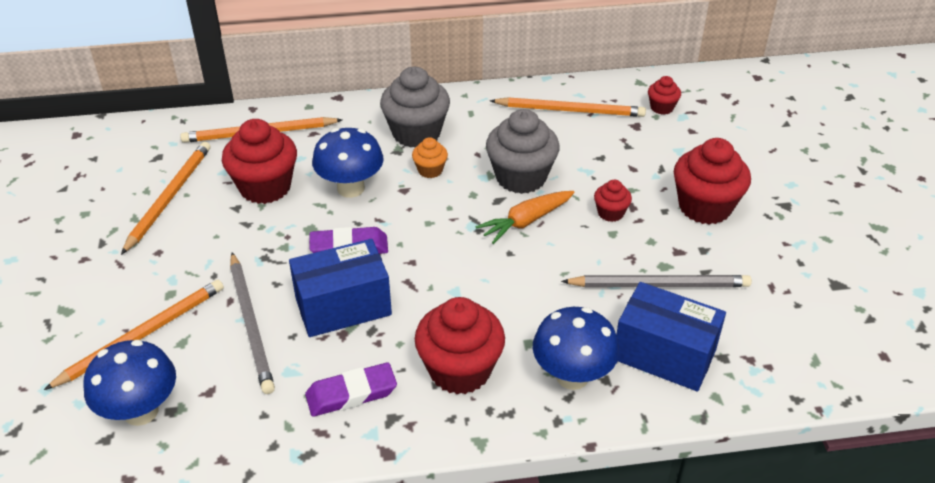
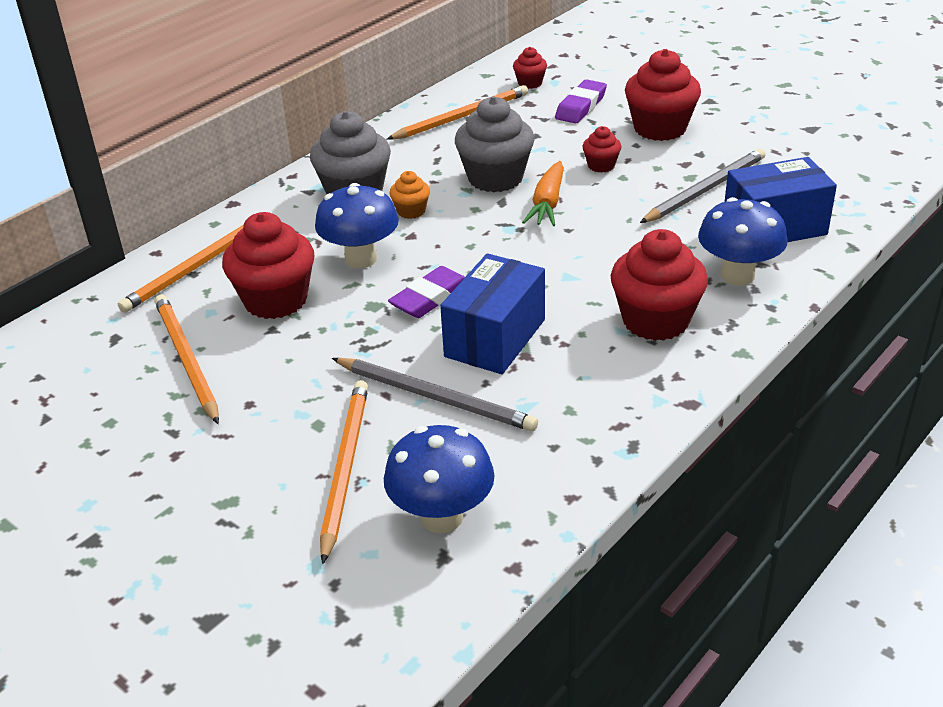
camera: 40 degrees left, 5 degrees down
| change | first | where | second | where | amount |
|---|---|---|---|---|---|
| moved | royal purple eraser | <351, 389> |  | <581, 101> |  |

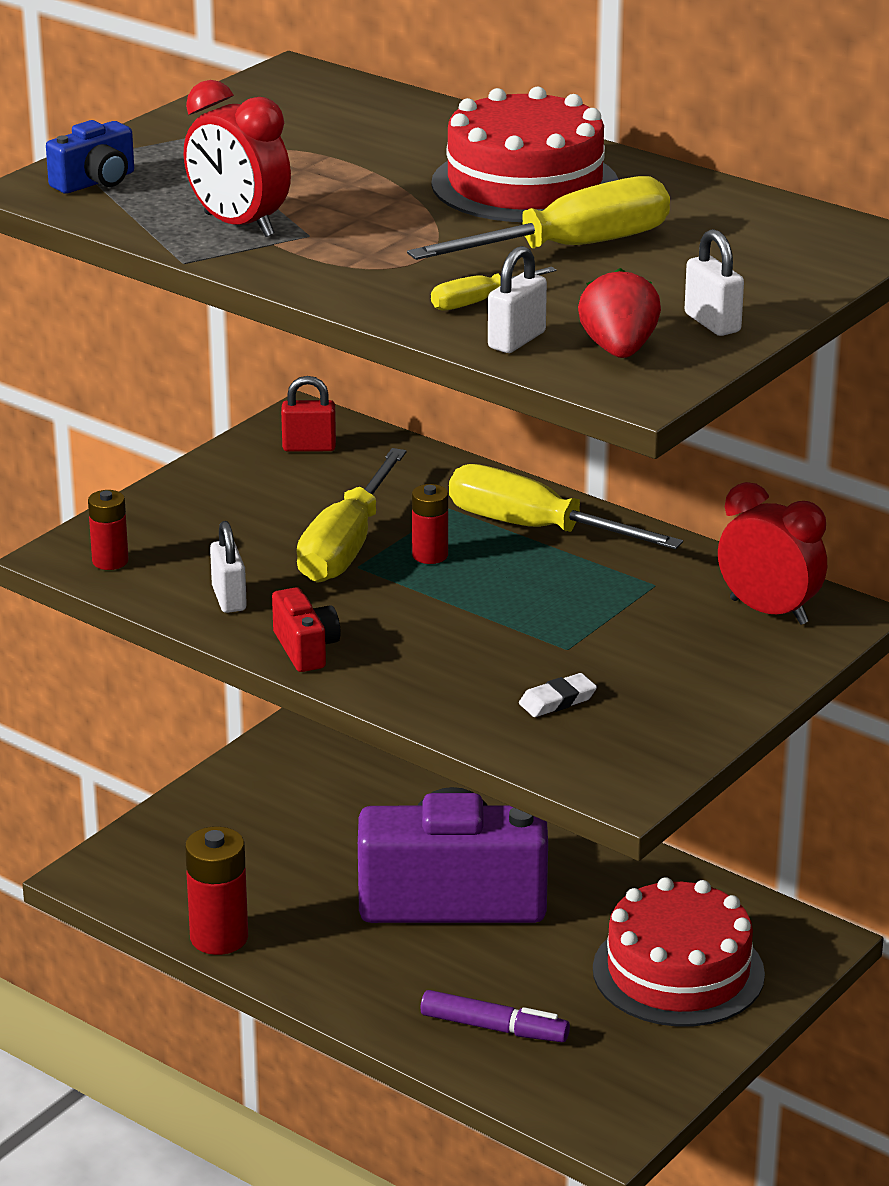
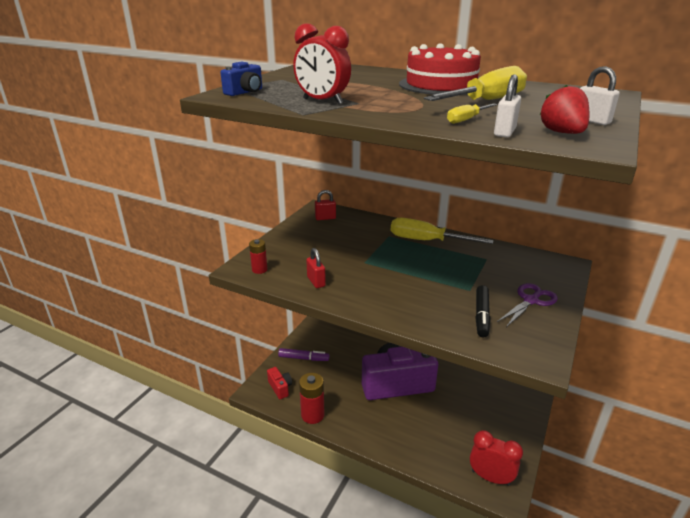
camera: 10 degrees left, 0 degrees up
| change | first | where | second | where | amount |
|---|---|---|---|---|---|
| moved | crimson photo camera | <306, 629> |  | <279, 383> |  |
| moved | royal purple marker pen | <495, 1016> |  | <303, 354> |  |
| recoloured | snow-white lock | <228, 567> | crimson lock | <316, 268> |  |
| moved | crimson clock | <772, 553> |  | <496, 458> |  |
| replaced | snow-white eraser | <558, 695> | jet-black marker pen | <483, 311> |  |
| added |  |  | royal purple pair of scissors | <527, 305> |  |
| removed | golden hand screwdriver | <351, 515> |  |  |  |
| removed | crimson battery | <430, 524> |  |  |  |
| removed | crimson gateau | <679, 952> |  |  |  |

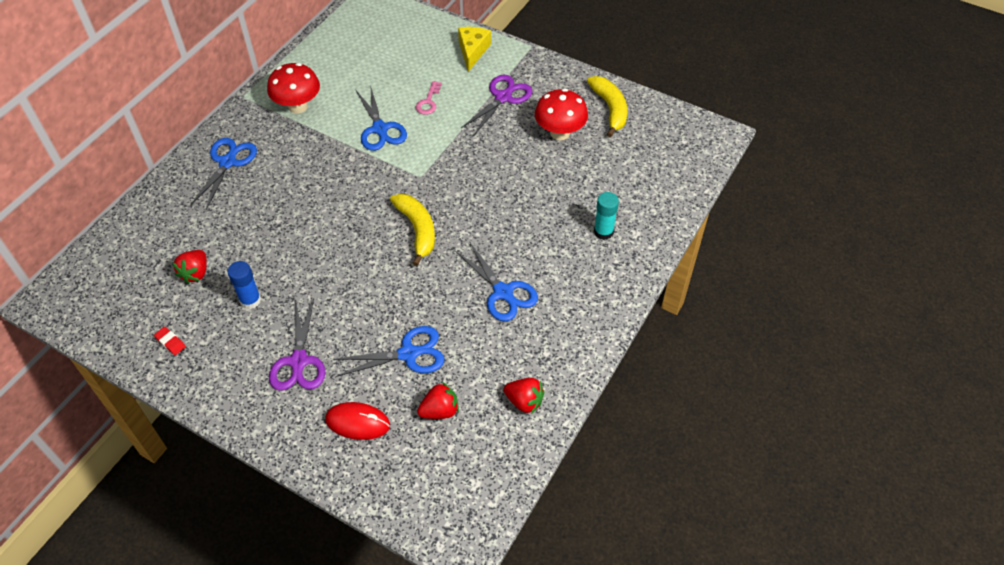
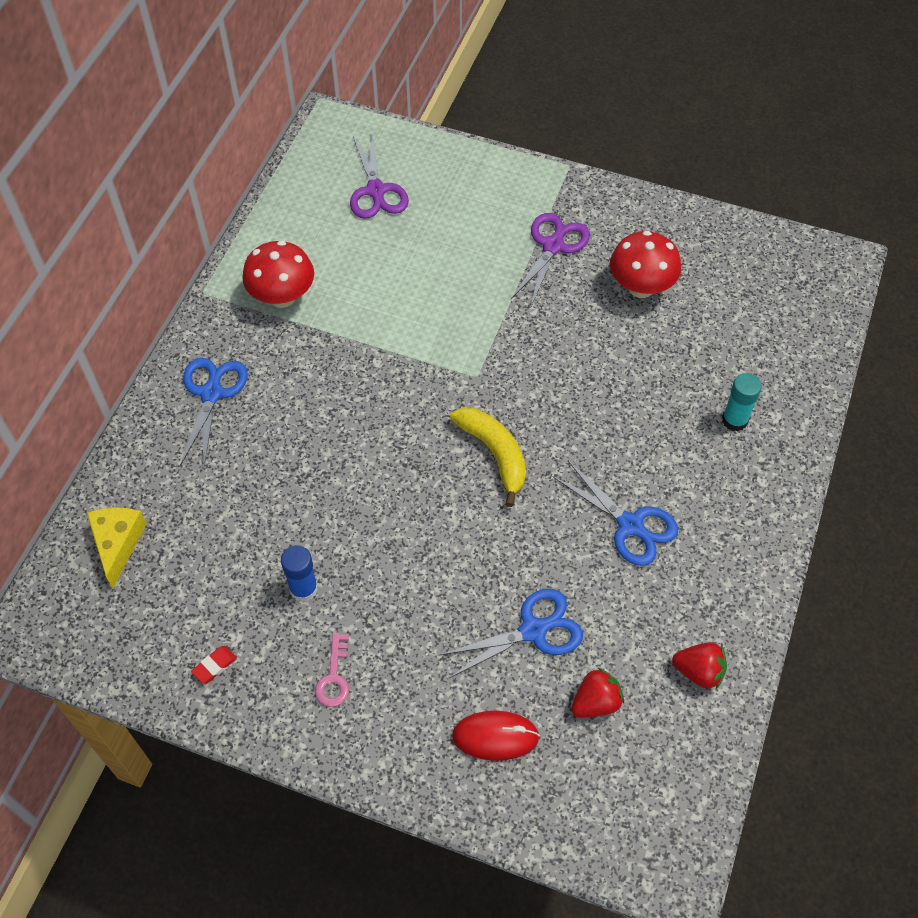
camera: 10 degrees left, 5 degrees up
| change | first | where | second | where | amount |
|---|---|---|---|---|---|
| moved | golden cheese wedge | <474, 49> |  | <117, 547> |  |
| turned | crimson eraser | <170, 341> |  | <214, 665> | 75 degrees counterclockwise |
| moved | rosy key | <429, 98> |  | <332, 670> |  |
| moved | royal purple pair of scissors | <297, 345> |  | <379, 176> |  |
| removed | crimson strawberry | <189, 267> |  |  |  |
| removed | blue pair of scissors | <381, 118> |  |  |  |
| removed | golden toy banana | <607, 106> |  |  |  |

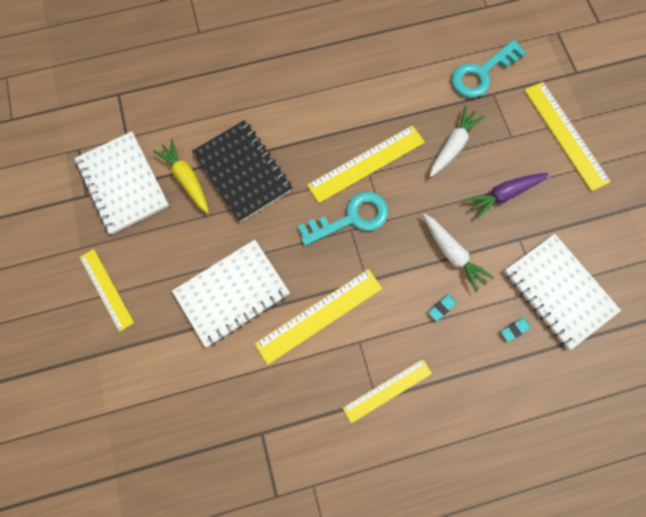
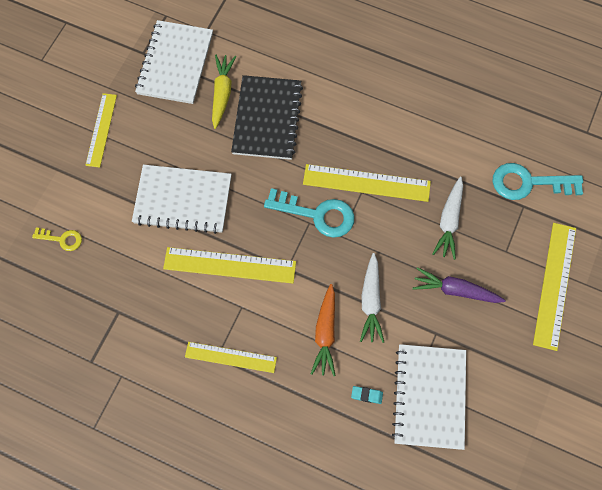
camera: 40 degrees right, 5 degrees down
| change | first | where | second | where | amount |
|---|---|---|---|---|---|
| added |  |  | golden key | <57, 239> |  |
| replaced | turquoise eraser | <442, 307> | orange root vegetable | <323, 330> |  |
| turned | snow-white root vegetable | <457, 141> |  | <447, 218> | 120 degrees clockwise |

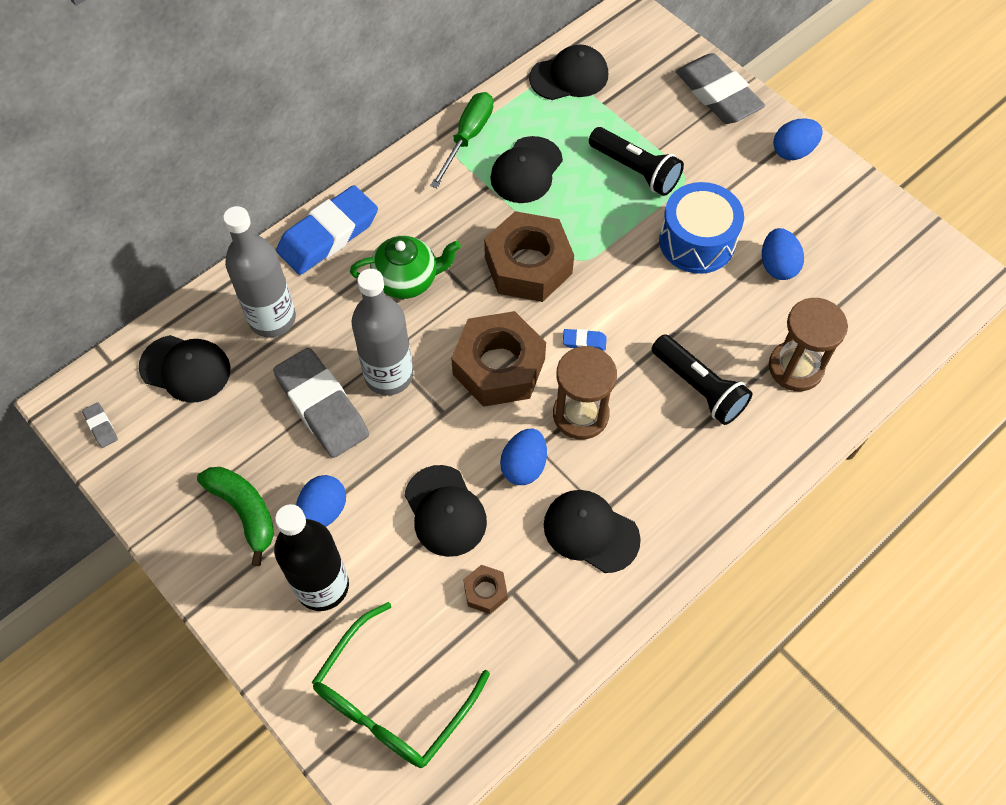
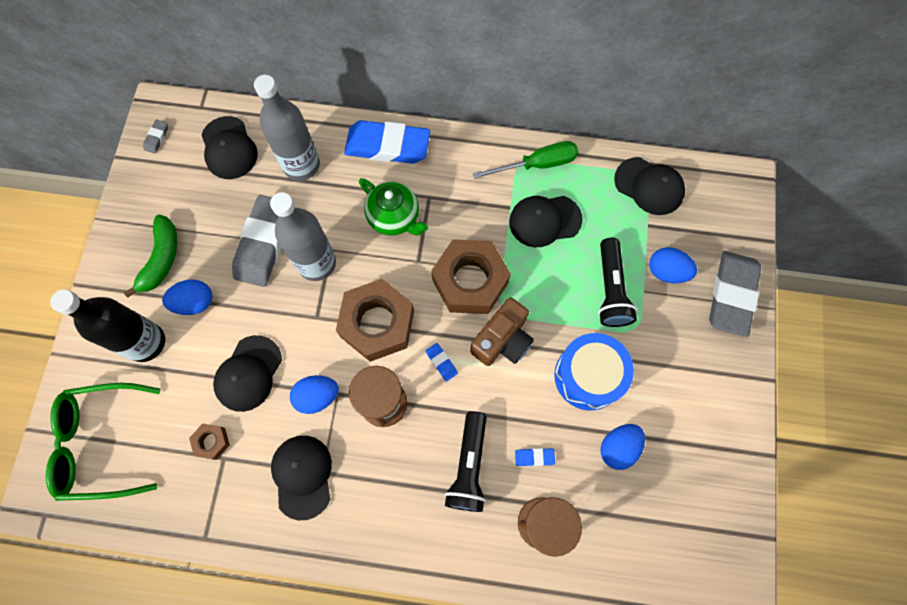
camera: 50 degrees right, 10 degrees up
| change | first | where | second | where | amount |
|---|---|---|---|---|---|
| added |  |  | brown photo camera | <502, 331> |  |
| added |  |  | blue eraser | <535, 457> |  |
| moved | blue toy egg | <797, 139> |  | <673, 265> |  |

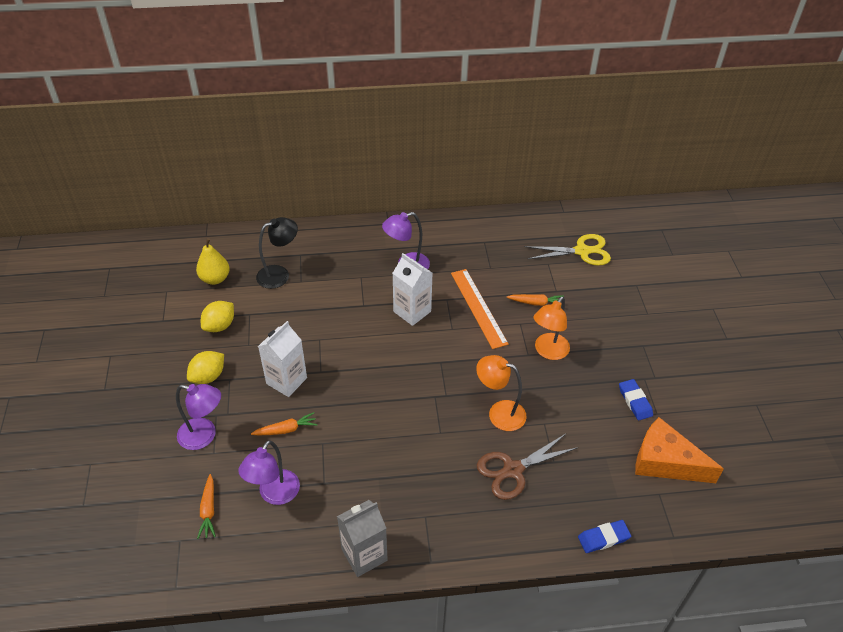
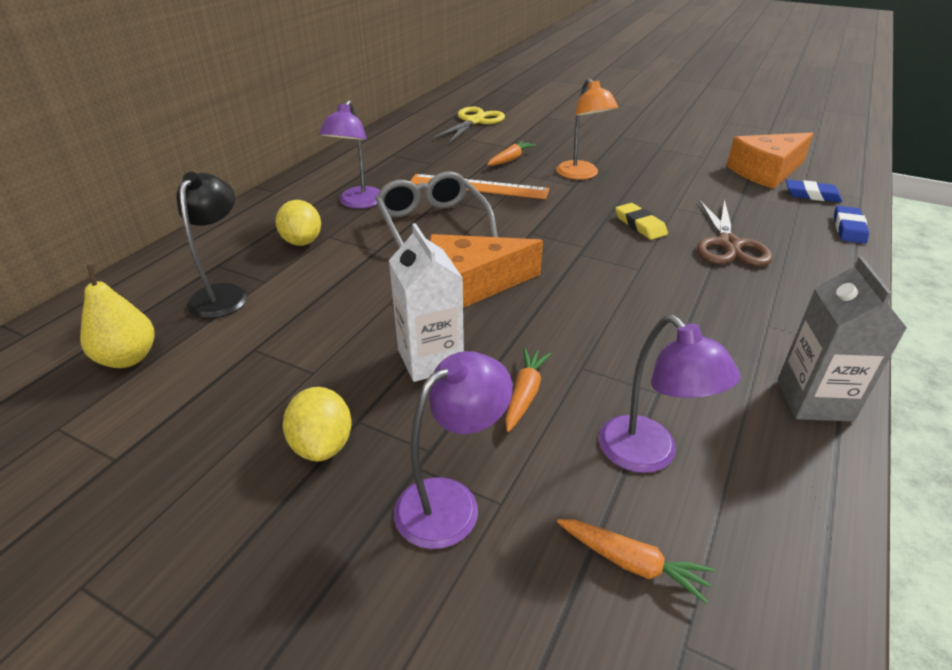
camera: 55 degrees left, 10 degrees down
| change | first | where | second | where | amount |
|---|---|---|---|---|---|
| moved | golden lemon | <217, 316> |  | <298, 223> |  |
| replaced | snow-white milk carton | <412, 289> | ash-grey eyeglasses | <436, 209> |  |
| added |  |  | orange cheese wedge | <486, 271> |  |
| replaced | orange desk lamp | <501, 393> | golden eraser | <641, 221> |  |
| moved | blue eraser | <636, 399> |  | <814, 191> |  |

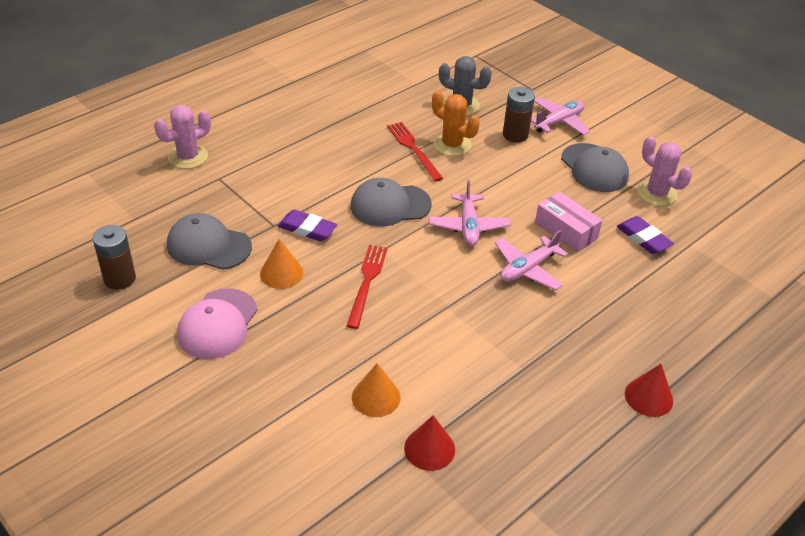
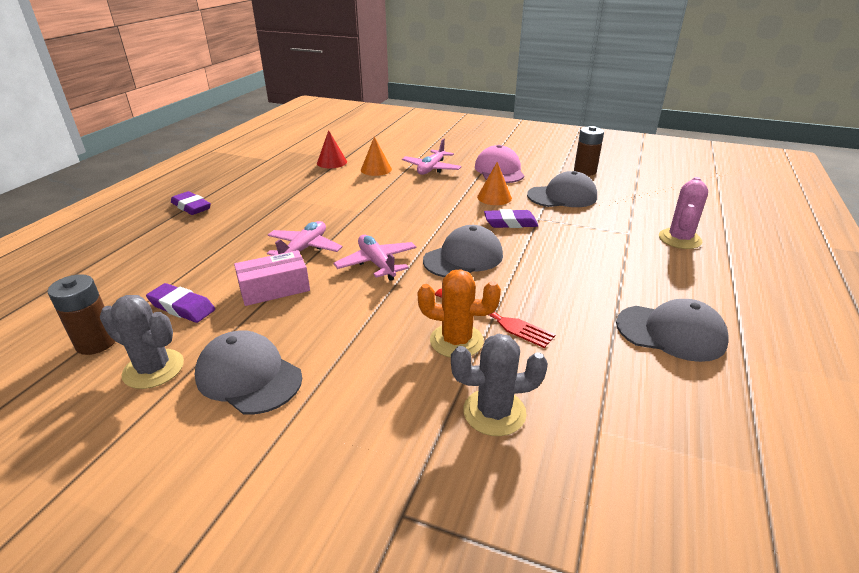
camera: 155 degrees right, 10 degrees down
| change | first | where | second | where | amount |
|---|---|---|---|---|---|
| moved | brown battery | <519, 115> |  | <81, 314> |  |
| recoloured | rosy saguaro cactus | <664, 171> | ash-grey saguaro cactus | <142, 342> |  |
| replaced | crimson solid cone | <649, 390> | royal purple eraser | <191, 203> |  |
| turned | rosy package | <569, 222> |  | <272, 278> | 45 degrees counterclockwise |
| moved | rosy toy plane | <560, 116> |  | <432, 157> |  |
| added |  |  | ash-grey cap | <672, 330> |  |
| removed | crimson dinner fork | <367, 287> |  |  |  |

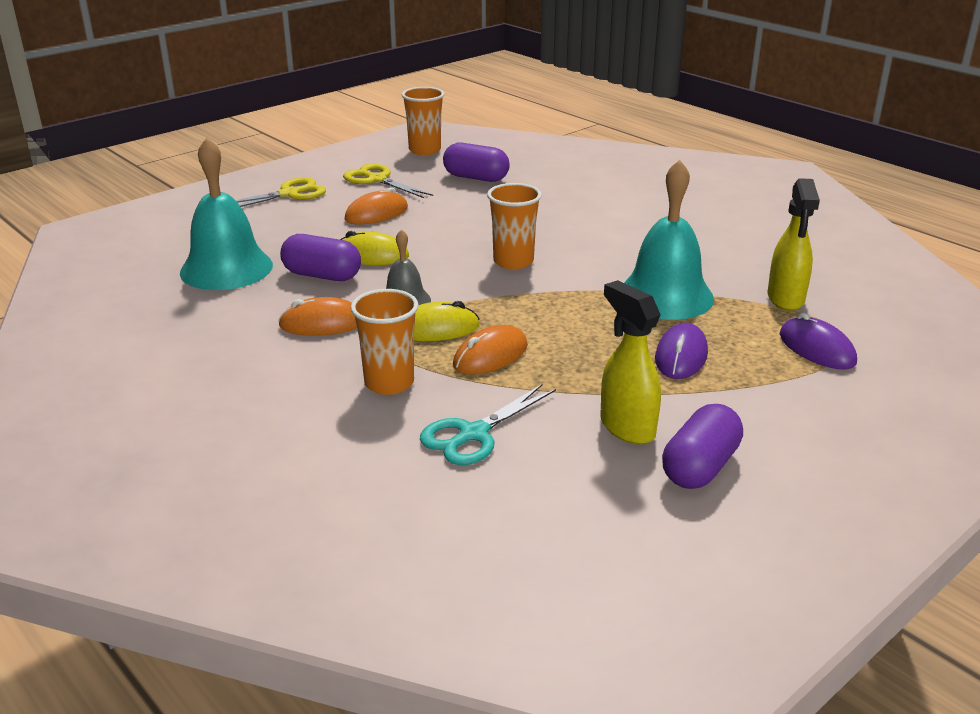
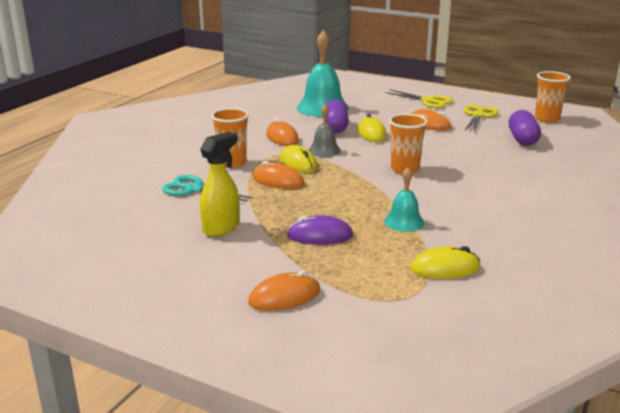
camera: 70 degrees right, 5 degrees down
| change | first | where | second | where | amount |
|---|---|---|---|---|---|
| added |  |  | orange PC mouse | <284, 291> |  |
| resized | turquoise hand bell | <669, 240> |  | <404, 199> | x0.54 |
| replaced | golden spray bottle | <793, 244> | golden PC mouse | <445, 262> |  |
| removed | royal purple pill shape | <702, 446> |  |  |  |
| removed | royal purple PC mouse | <818, 341> |  |  |  |

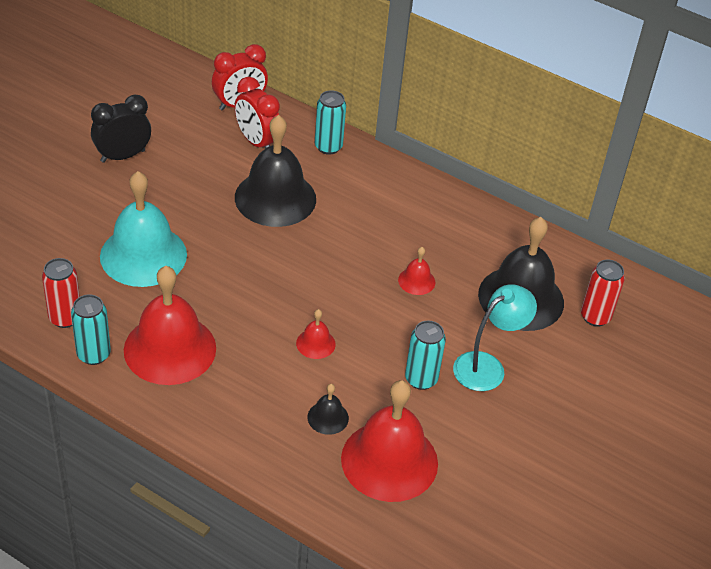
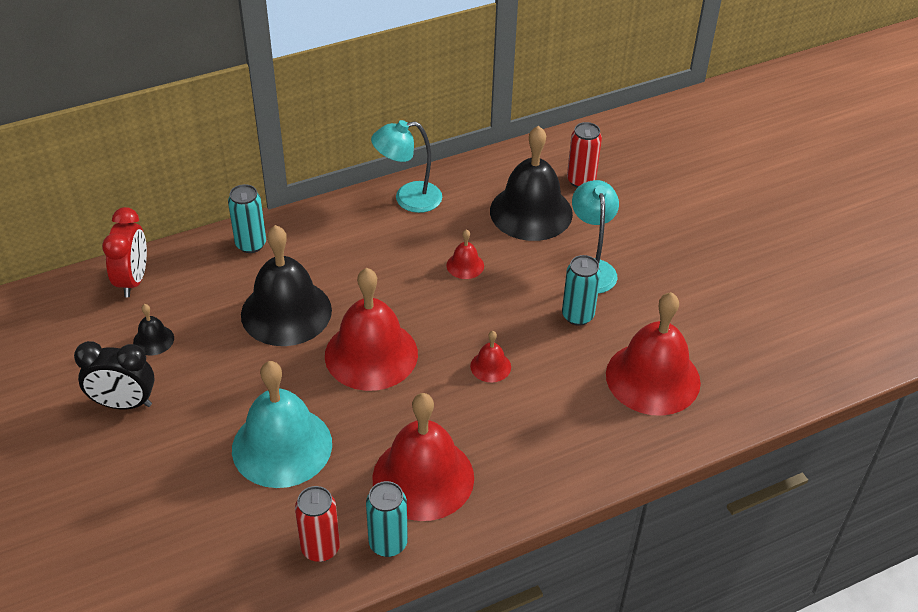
camera: 55 degrees left, 0 degrees up
| change | first | where | second | where | amount |
|---|---|---|---|---|---|
| turned | jet-black clock | <121, 129> |  | <114, 375> | 90 degrees counterclockwise |
| moved | jet-black hand bell | <328, 409> |  | <153, 330> |  |
| added |  |  | crimson hand bell | <371, 329> |  |
| added |  |  | turquoise desk lamp | <406, 166> |  |
| removed | crimson clock | <257, 113> |  |  |  |

